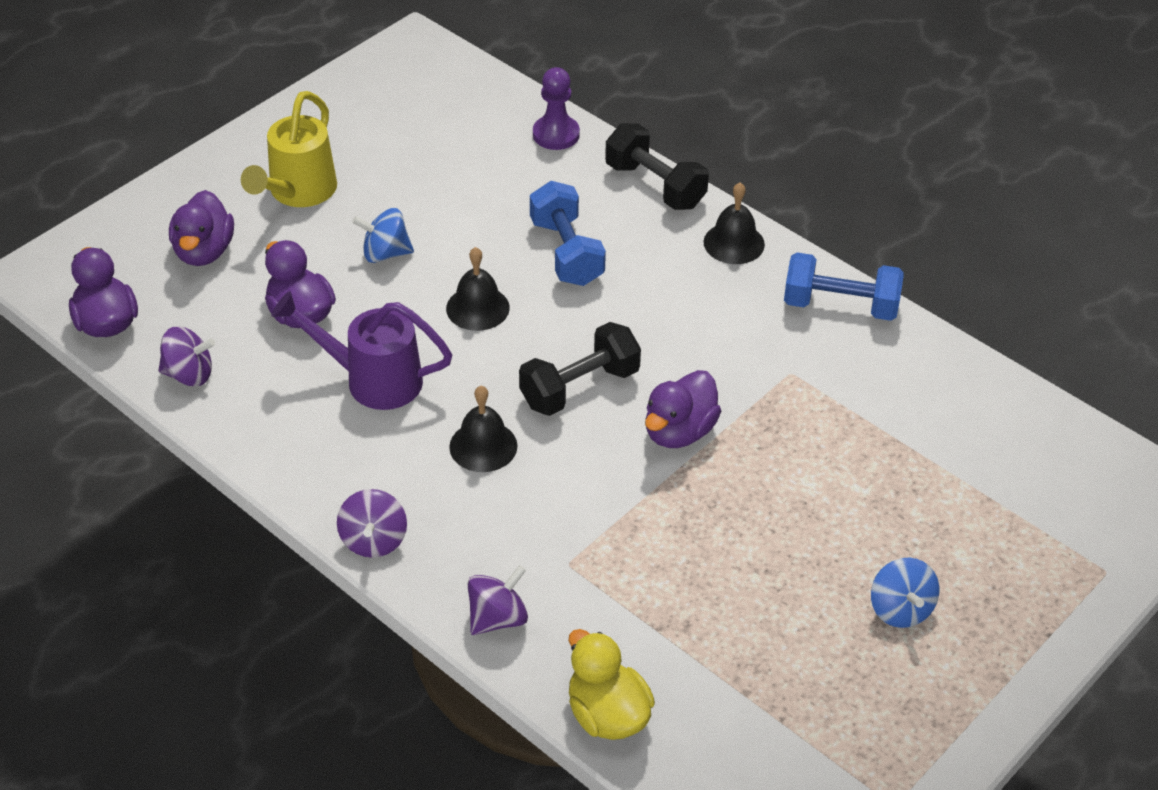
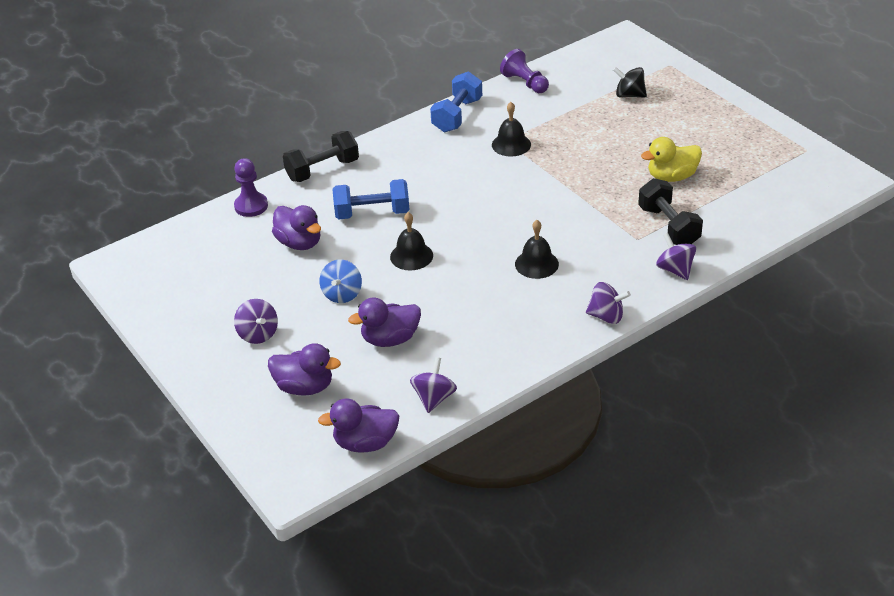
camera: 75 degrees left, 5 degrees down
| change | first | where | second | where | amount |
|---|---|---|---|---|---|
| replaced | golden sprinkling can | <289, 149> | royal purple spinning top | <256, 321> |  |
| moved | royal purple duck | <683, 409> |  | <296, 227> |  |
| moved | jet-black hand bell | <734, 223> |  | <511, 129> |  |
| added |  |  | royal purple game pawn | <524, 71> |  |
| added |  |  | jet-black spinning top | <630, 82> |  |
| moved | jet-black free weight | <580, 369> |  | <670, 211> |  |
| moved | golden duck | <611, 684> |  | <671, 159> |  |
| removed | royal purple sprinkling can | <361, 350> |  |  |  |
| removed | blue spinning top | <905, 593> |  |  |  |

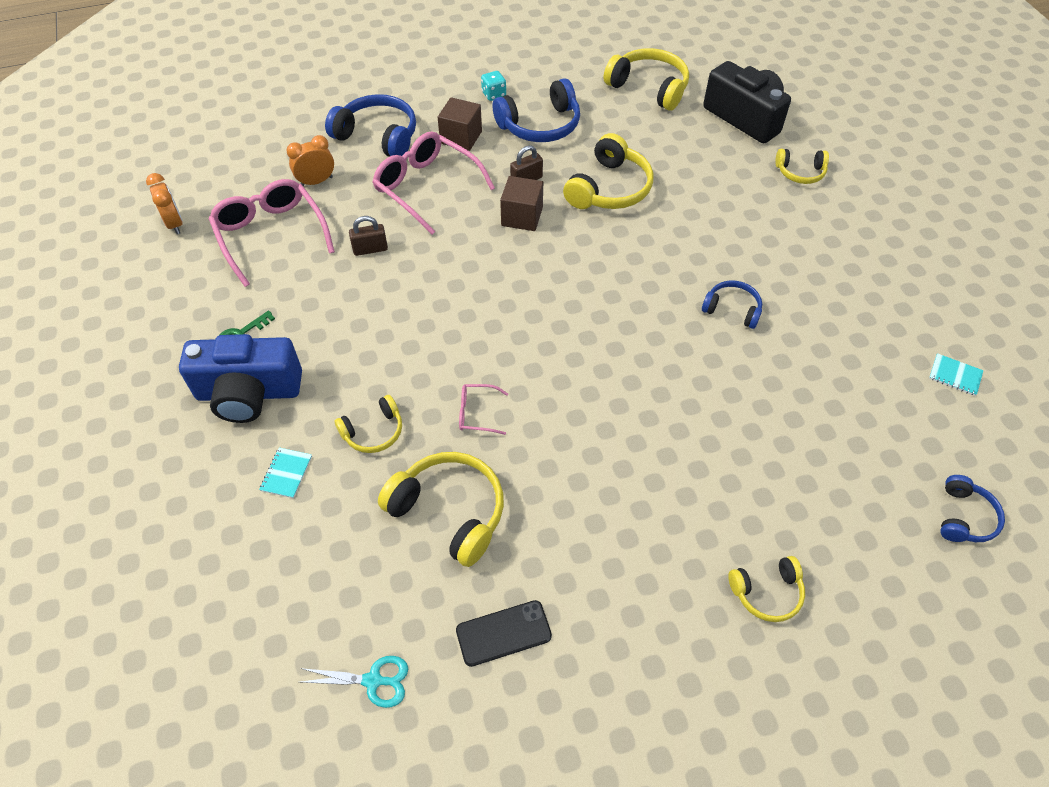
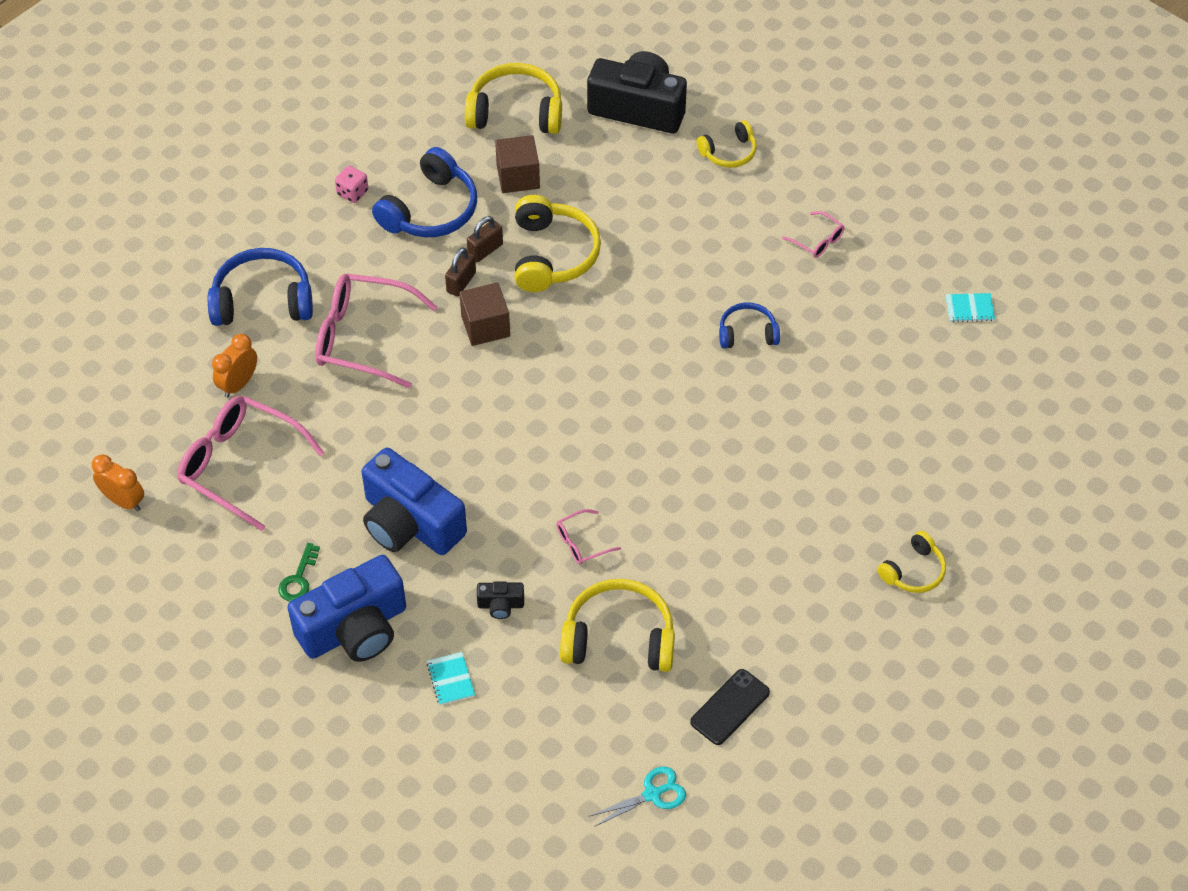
camera: 30 degrees left, 0 degrees up
| change | first | where | second | where | amount |
|---|---|---|---|---|---|
| recoloured | turquoise dice | <493, 86> | rosy dice | <351, 184> |  |
| added |  |  | blue photo camera | <414, 501> |  |
| moved | brown lock | <368, 236> |  | <485, 239> |  |
| replaced | golden headset | <368, 424> | jet-black photo camera | <500, 600> |  |
| moved | brown cube | <460, 124> |  | <517, 164> |  |
| added |  |  | rosy eyeglasses | <813, 234> |  |
| removed | blue headset | <972, 508> |  |  |  |

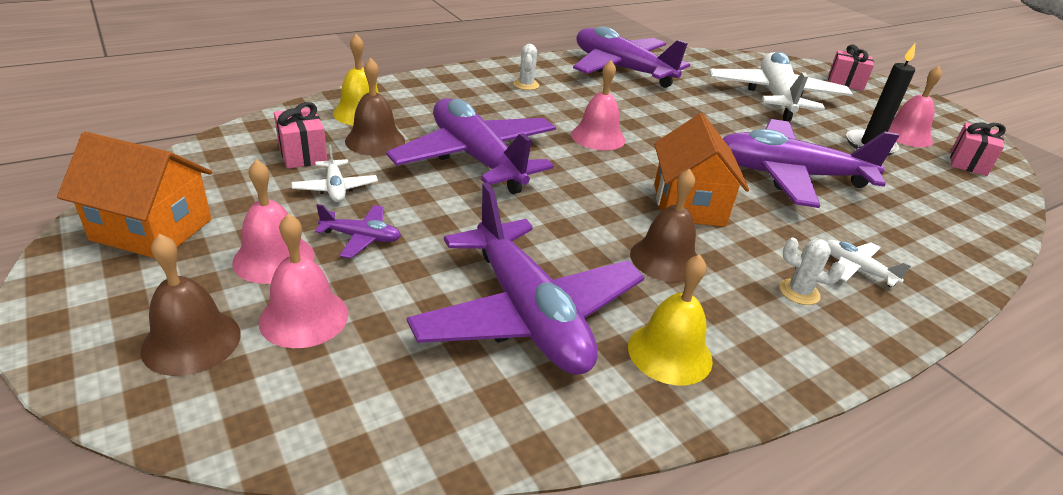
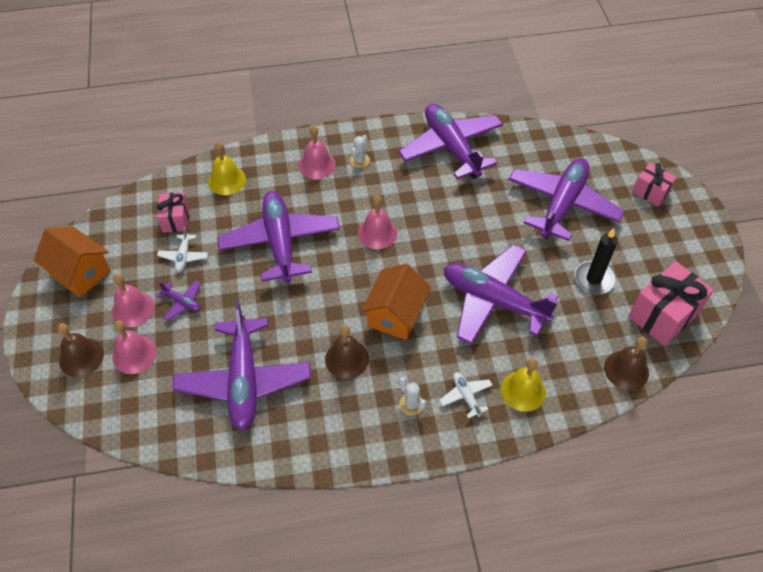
camera: 25 degrees right, 20 degrees up
| change | first | where | second | where | amount |
|---|---|---|---|---|---|
| moved | rosy hand bell | <915, 106> |  | <317, 152> |  |
| moved | golden hand bell | <670, 319> |  | <523, 385> |  |
| recoloured | snow-white toy plane | <781, 87> | royal purple toy plane | <566, 199> |  |
| moved | brown hand bell | <375, 107> |  | <626, 363> |  |
| resized | rosy wrapped gift | <978, 149> |  | <671, 303> | x1.71 |

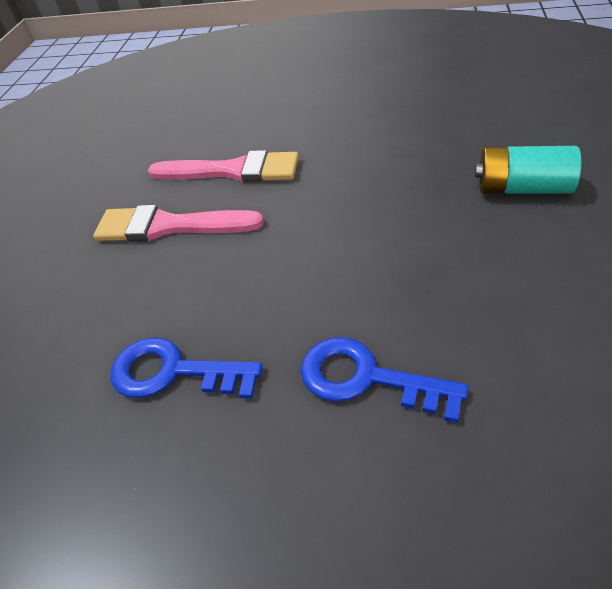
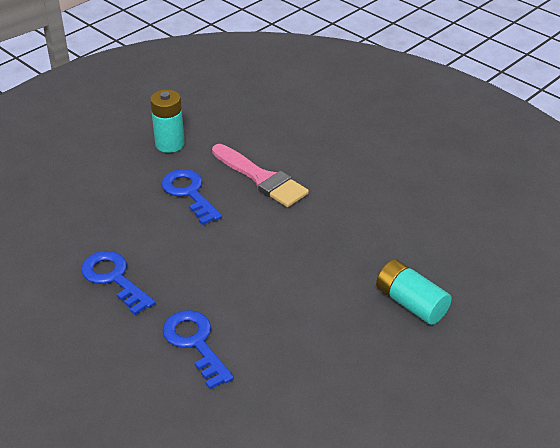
camera: 30 degrees right, 5 degrees down
| change | first | where | second | where | amount |
|---|---|---|---|---|---|
| added |  |  | turquoise battery | <167, 121> |  |
| replaced | rosy paintbrush | <178, 223> | blue key | <191, 197> |  |

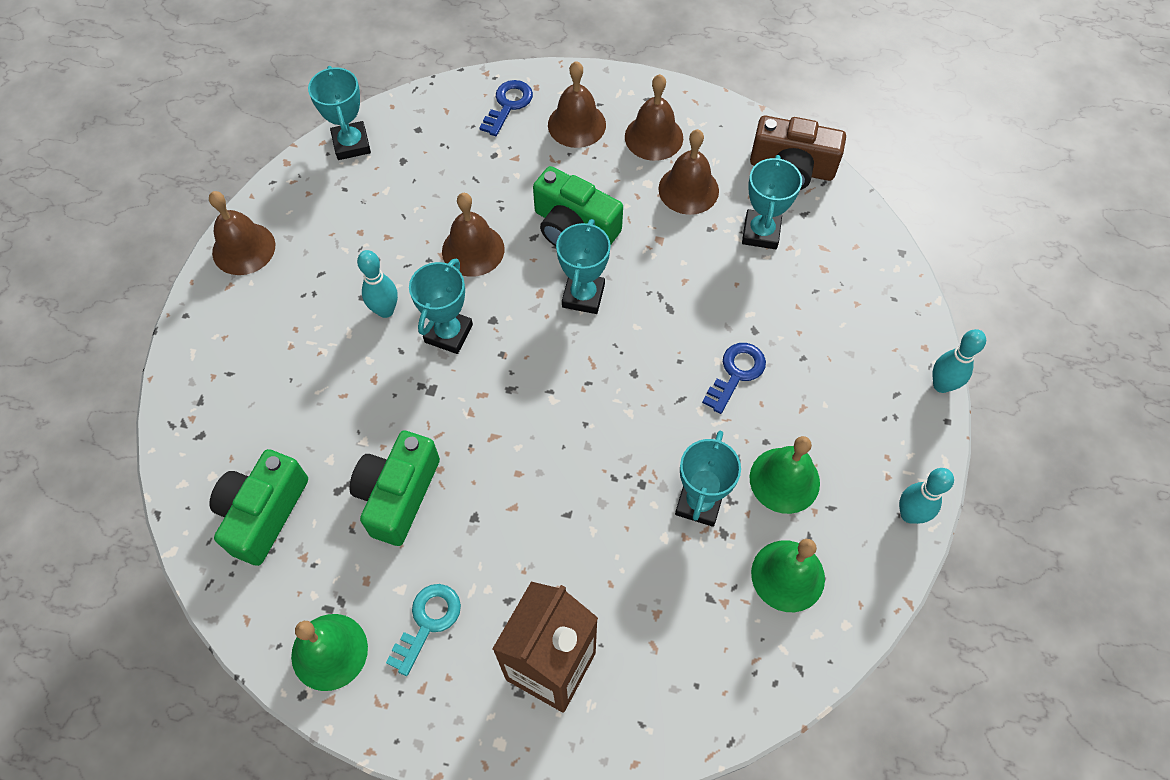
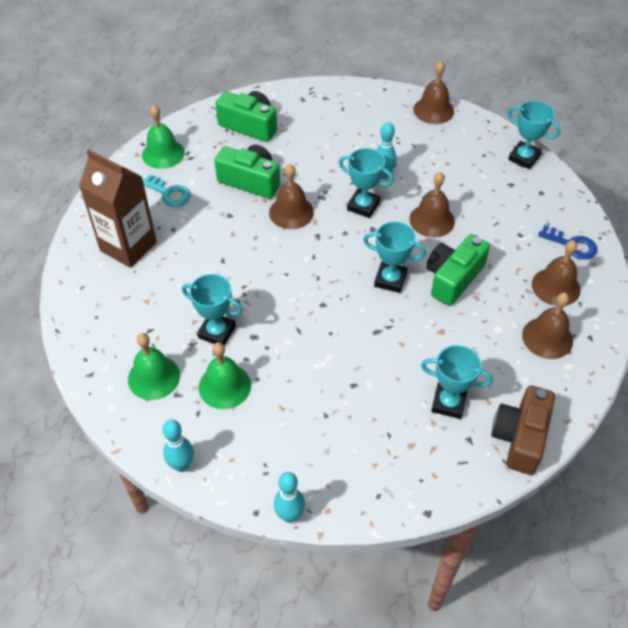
camera: 95 degrees right, 10 degrees down
| change | first | where | second | where | amount |
|---|---|---|---|---|---|
| moved | brown hand bell | <688, 172> |  | <291, 196> |  |
| turned | turquoise prize cup | <339, 113> |  | <534, 135> | 45 degrees clockwise |
| removed | blue key | <734, 378> |  |  |  |

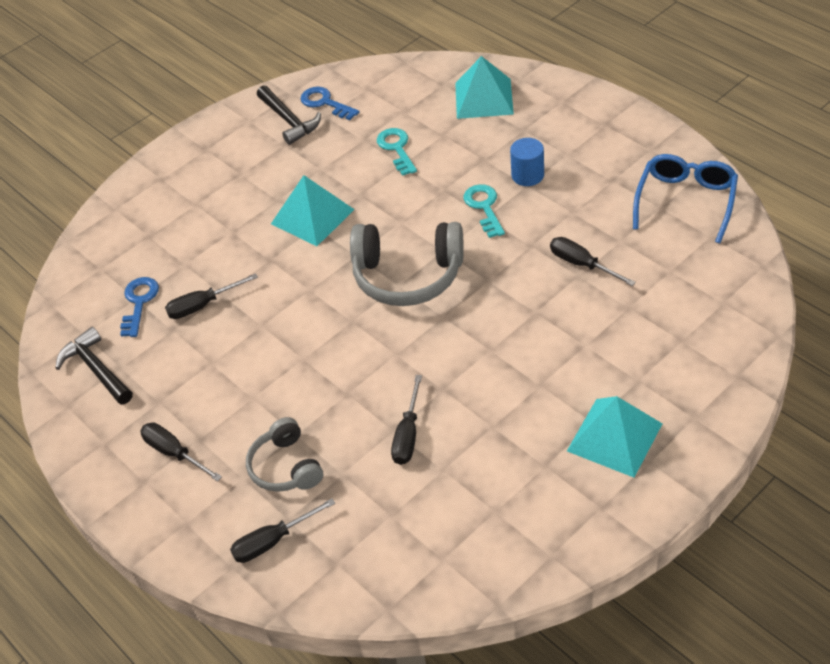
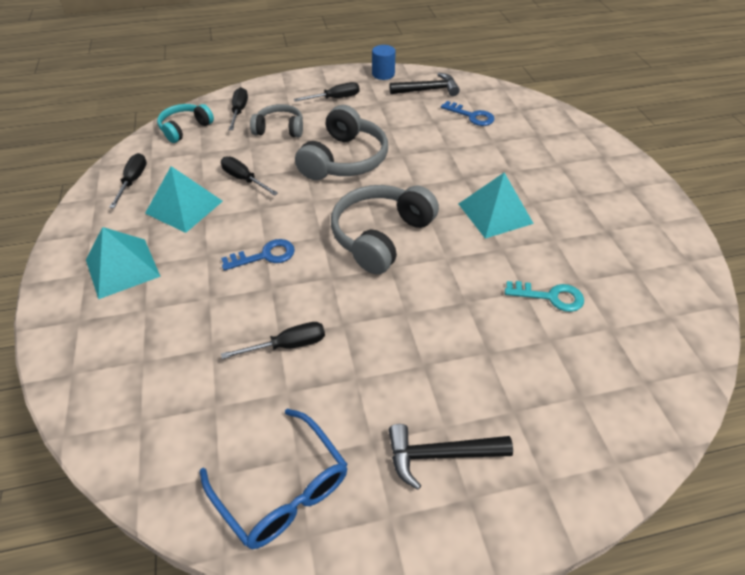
camera: 115 degrees right, 0 degrees up
| change | first | where | second | where | amount |
|---|---|---|---|---|---|
| moved | jet-black hand screwdriver | <211, 296> |  | <128, 180> |  |
| moved | turquoise pyramid shape | <484, 87> |  | <184, 199> |  |
| added |  |  | turquoise headset | <185, 123> |  |
| moved | blue key | <330, 103> |  | <258, 255> |  |
| added |  |  | ash-grey headset | <341, 142> |  |
| moved | blue cylinder | <527, 162> |  | <384, 62> |  |
| moved | jet-black claw hammer | <289, 115> |  | <451, 457> |  |
| removed | turquoise key | <484, 211> |  |  |  |

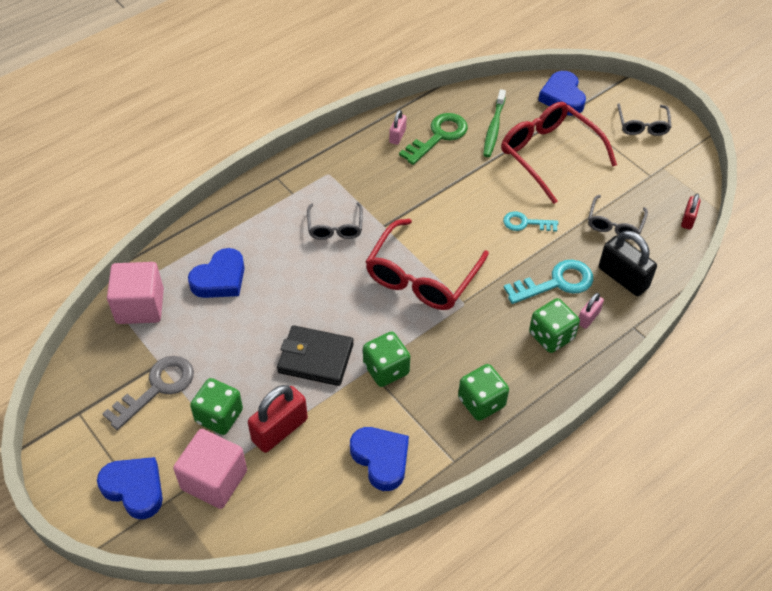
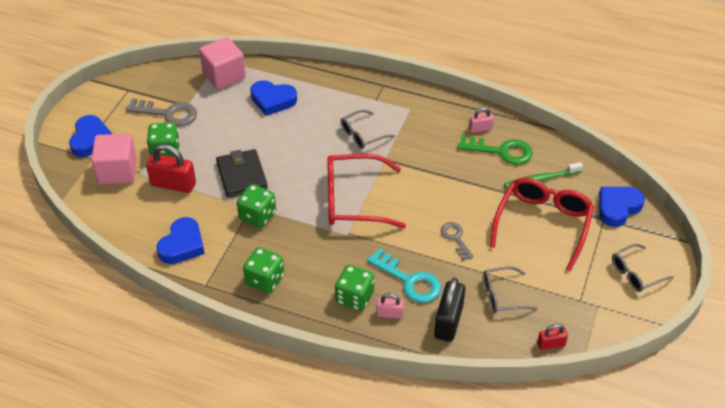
camera: 60 degrees right, 5 degrees down
| change | first | where | second | where | amount |
|---|---|---|---|---|---|
| recoloured | turquoise key | <530, 221> | ash-grey key | <457, 241> |  |

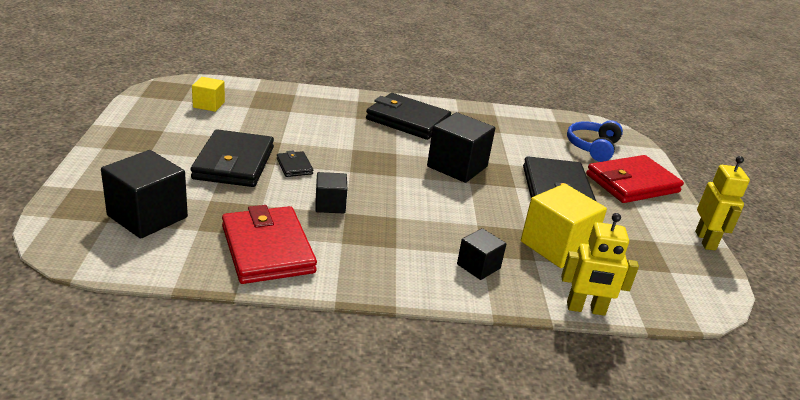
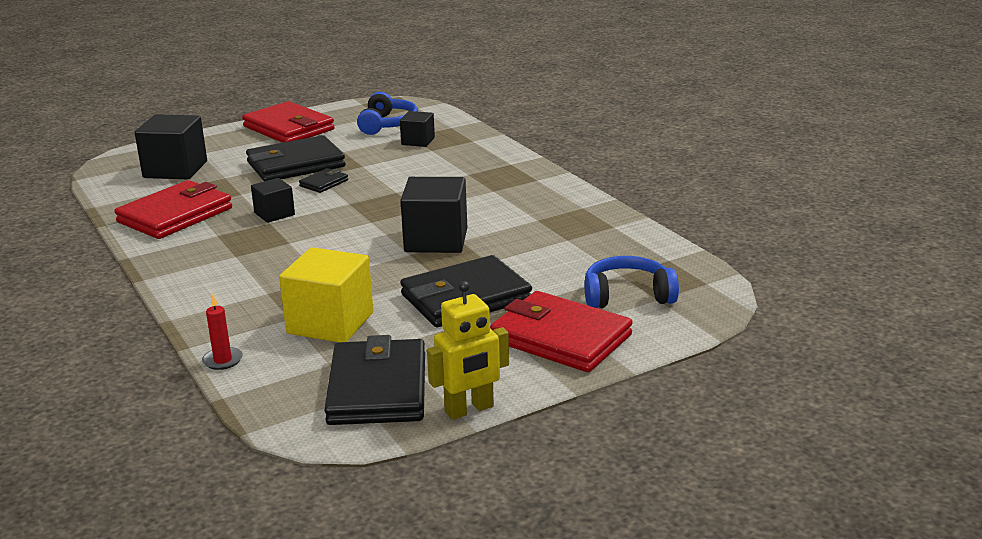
camera: 65 degrees right, 5 degrees down
| change | first | where | second | where | amount |
|---|---|---|---|---|---|
| replaced | golden robot figure | <600, 264> | crimson wax candle | <222, 332> |  |
| added |  |  | crimson wallet | <288, 122> |  |
| moved | jet-black wallet | <408, 116> |  | <374, 380> |  |
| replaced | golden cube | <208, 94> | blue headset | <387, 113> |  |
| moved | jet-black cube | <481, 254> |  | <417, 129> |  |

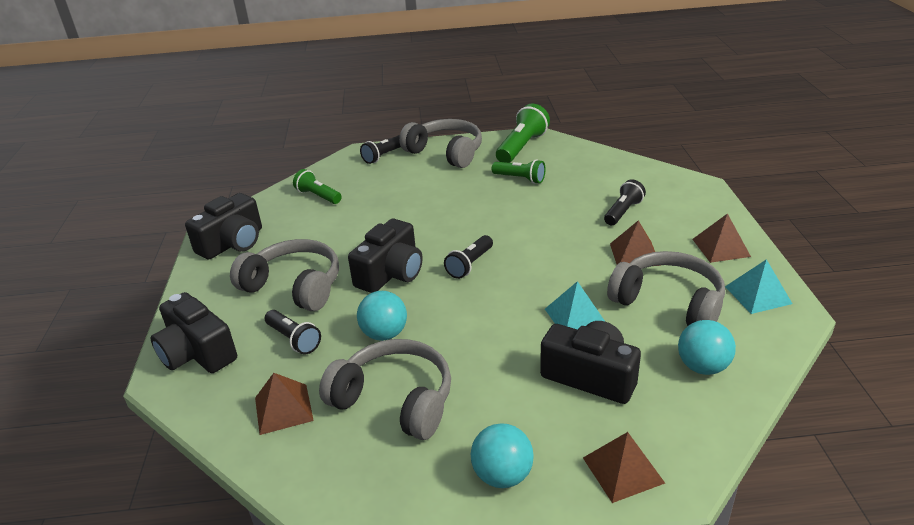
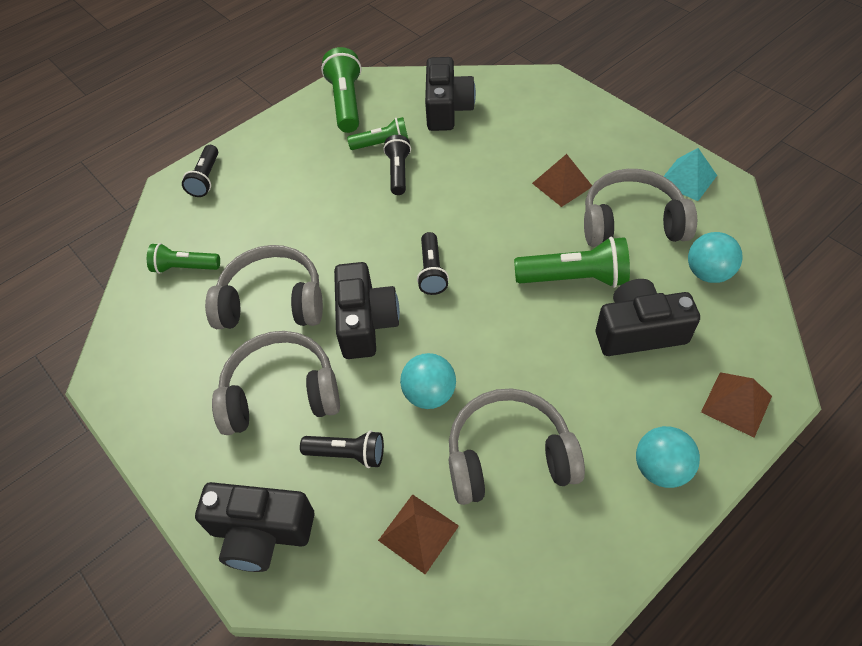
camera: 35 degrees left, 20 degrees up
| change | first | where | second | where | amount |
|---|---|---|---|---|---|
| moved | ash-grey headset | <440, 143> |  | <264, 287> |  |
| moved | jet-black pocket torch | <625, 202> |  | <397, 165> |  |
| moved | jet-black photo camera | <223, 226> |  | <450, 94> |  |
| replaced | turquoise pyramid shape | <575, 305> | green pocket torch | <572, 262> |  |
| removed | brown pyramid shape | <721, 238> |  |  |  |

